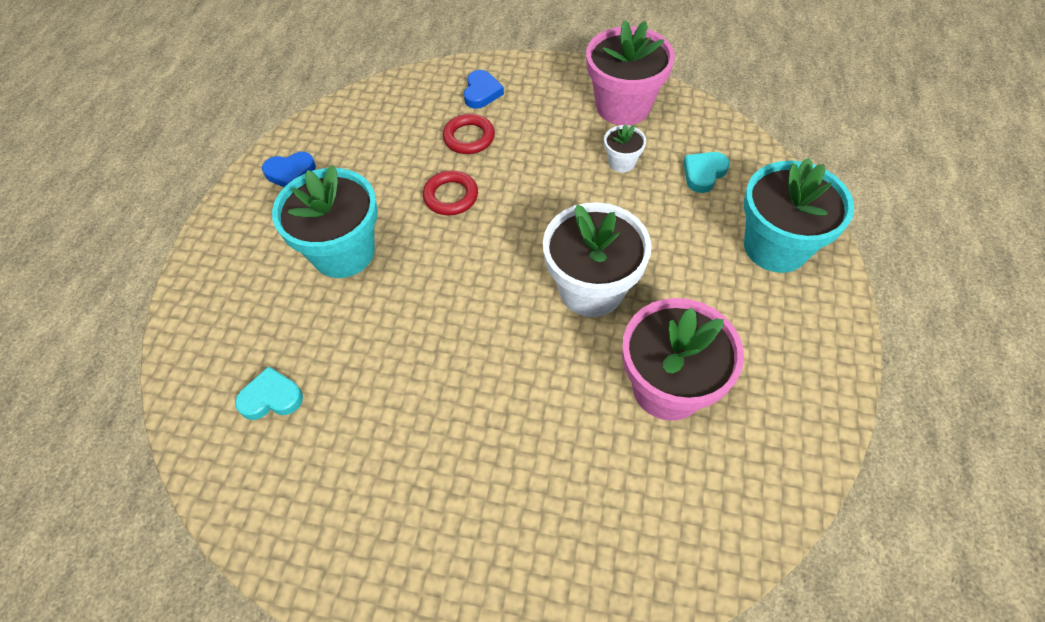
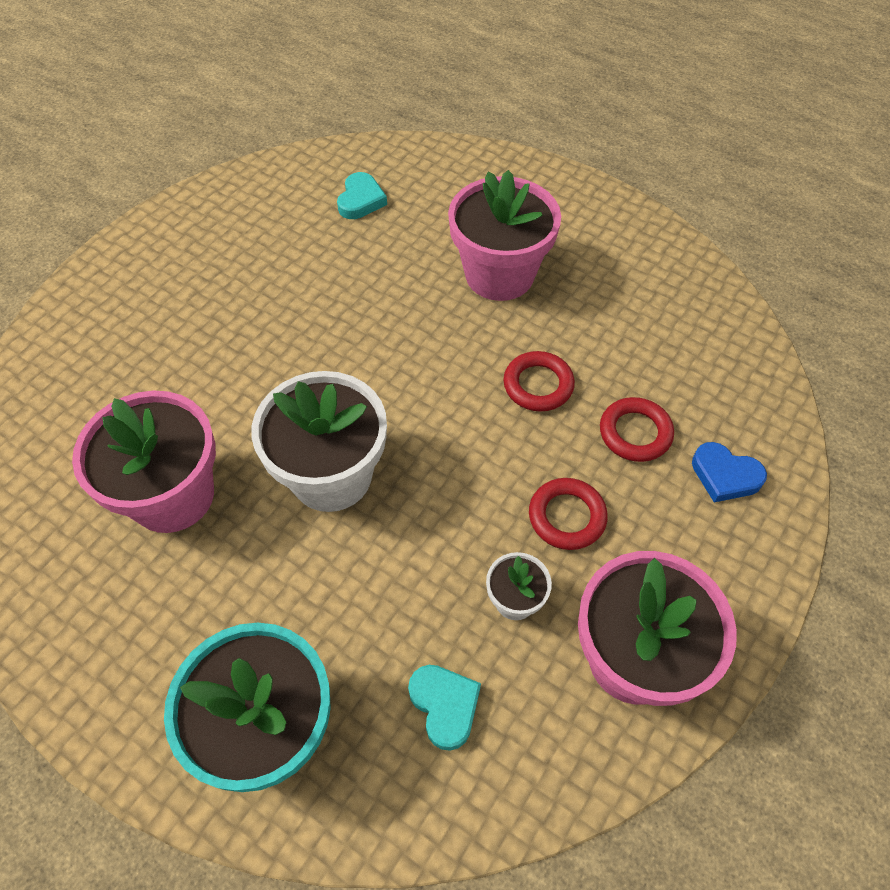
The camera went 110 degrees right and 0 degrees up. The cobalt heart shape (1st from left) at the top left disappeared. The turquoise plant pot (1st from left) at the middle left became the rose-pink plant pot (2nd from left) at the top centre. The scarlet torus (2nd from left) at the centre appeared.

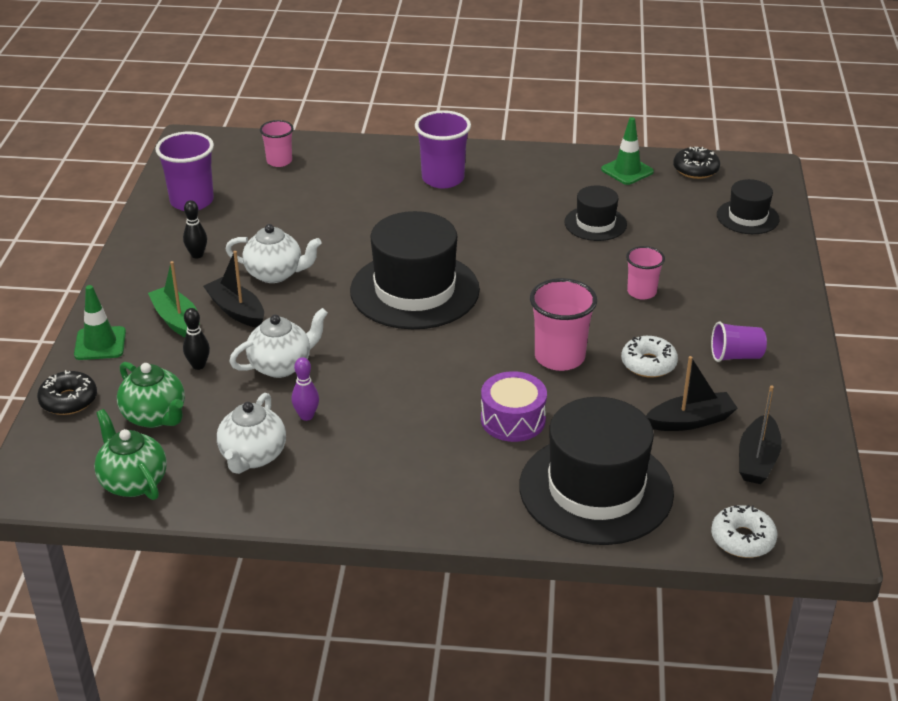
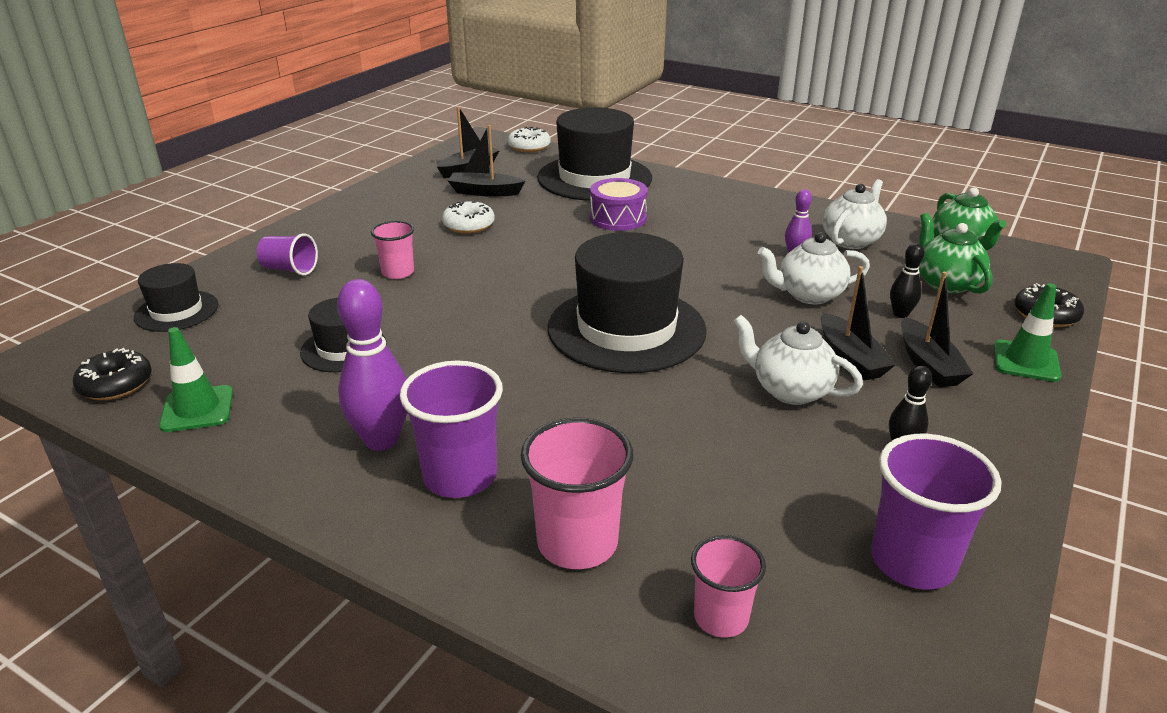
The camera went 155 degrees left and 5 degrees down. The green toy boat at the middle left became the black toy boat (4th from left) at the middle right. The rose-pink tumbler (2nd from left) moved from the centre to the bottom centre. The royal purple tumbler (3rd from left in the first image) moved from the middle right to the middle left. The royal purple bowling pin (1st from left) at the middle left appeared.

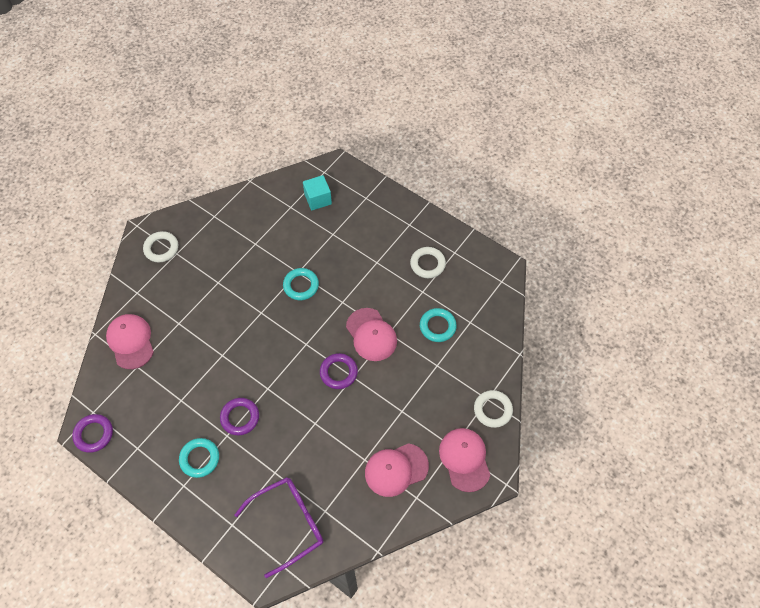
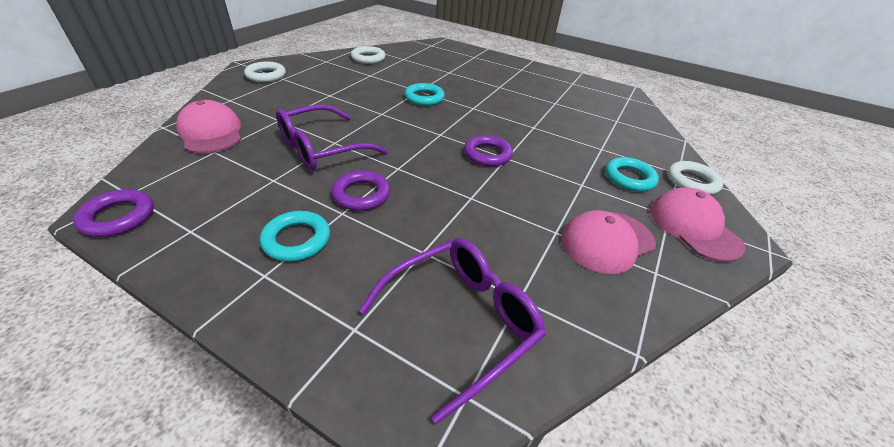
The camera went 10 degrees left and 20 degrees down. The turquoise solid cube at the top centre disappeared. The snow-white torus (2nd from left) moved from the centre to the top centre. The rose-pink peaked cap (2nd from left) at the centre disappeared. The turquoise torus (3rd from left) moved from the centre to the middle right. The royal purple spectacles (1st from left) at the top centre appeared.

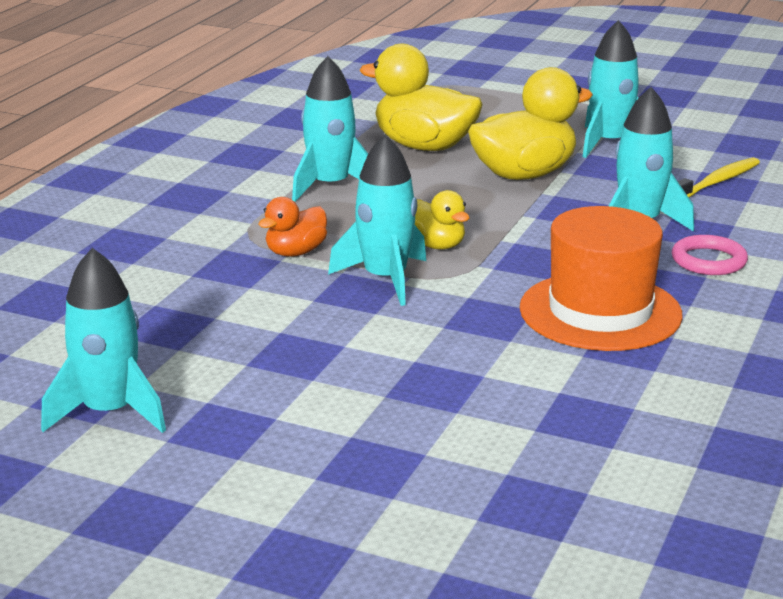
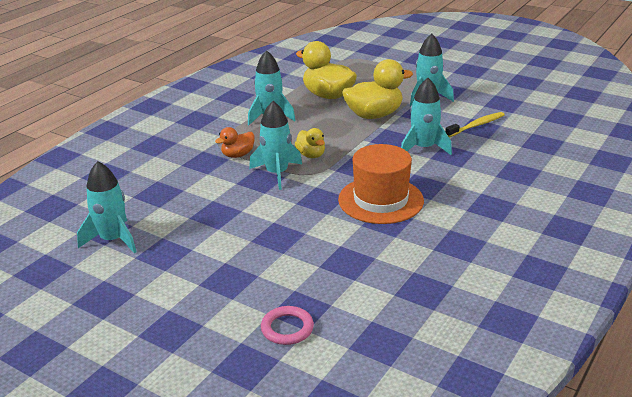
The camera went 10 degrees right and 5 degrees up. The rose-pink torus moved from the middle right to the bottom centre.

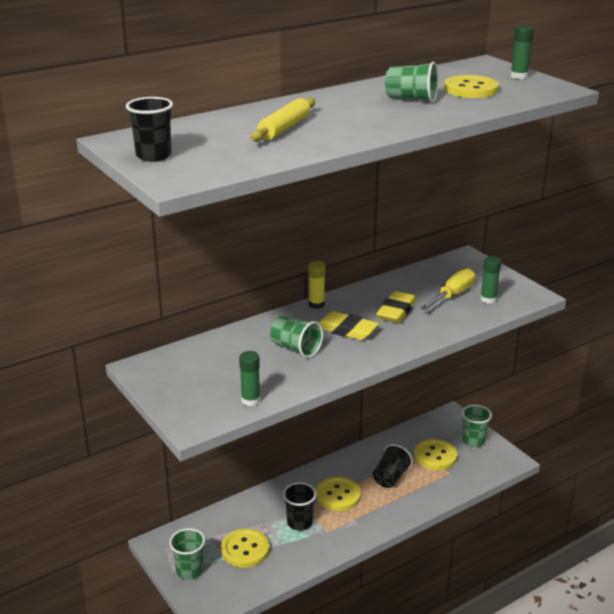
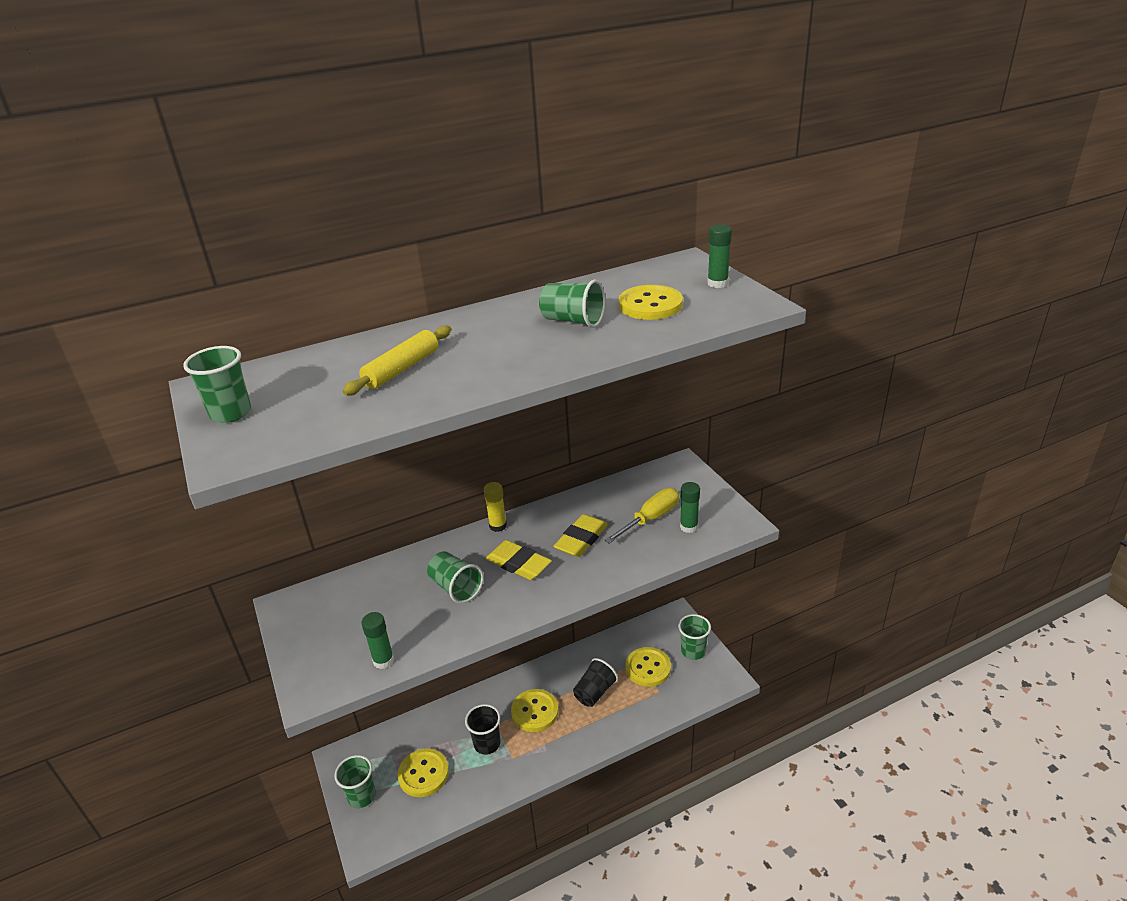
The camera went 10 degrees right and 5 degrees up. The black tumbler (1st from left) at the top left became the green tumbler (1st from left) at the middle left.

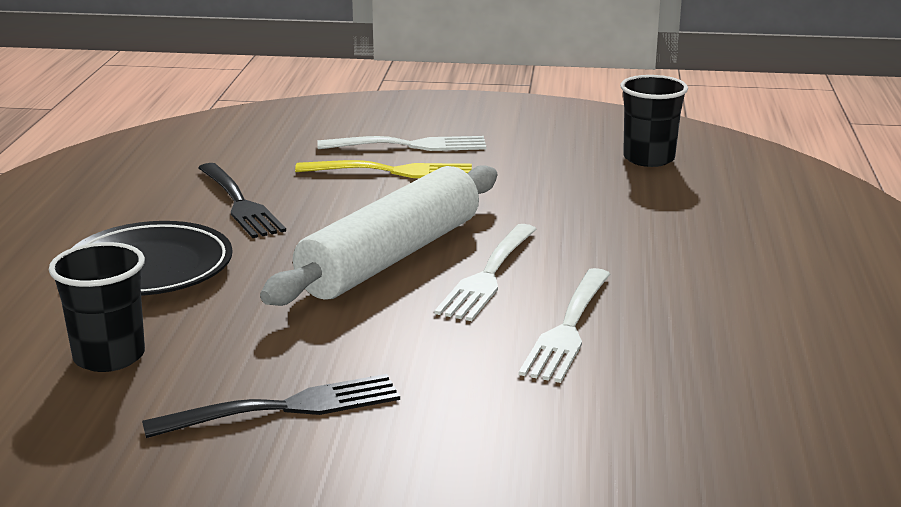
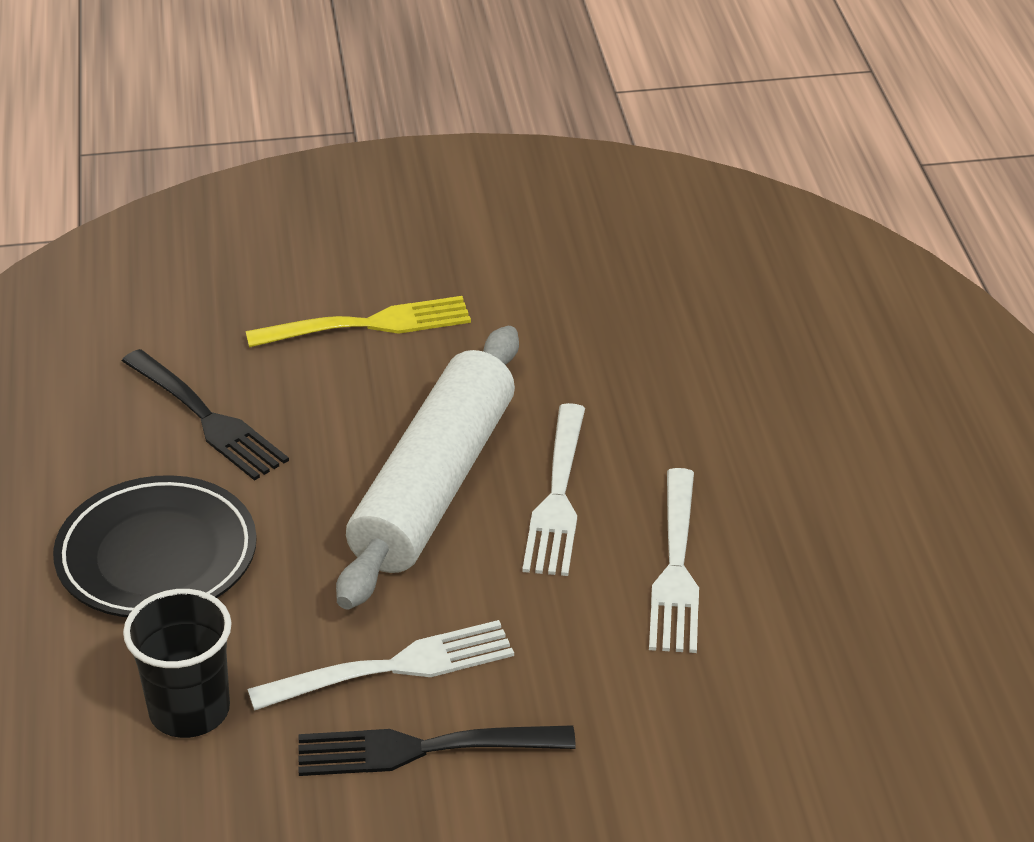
The camera went 15 degrees left and 15 degrees up. The black tumbler (2nd from left) at the top right disappeared. The snow-white fork (1st from left) moved from the top centre to the bottom centre. The black fork (2nd from left) at the bottom left turned 150 degrees counterclockwise.

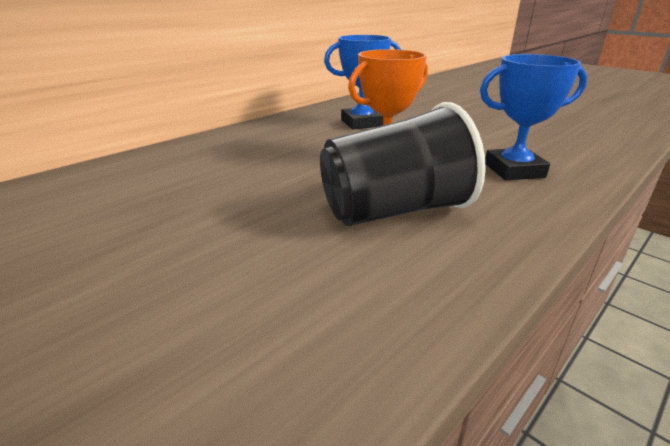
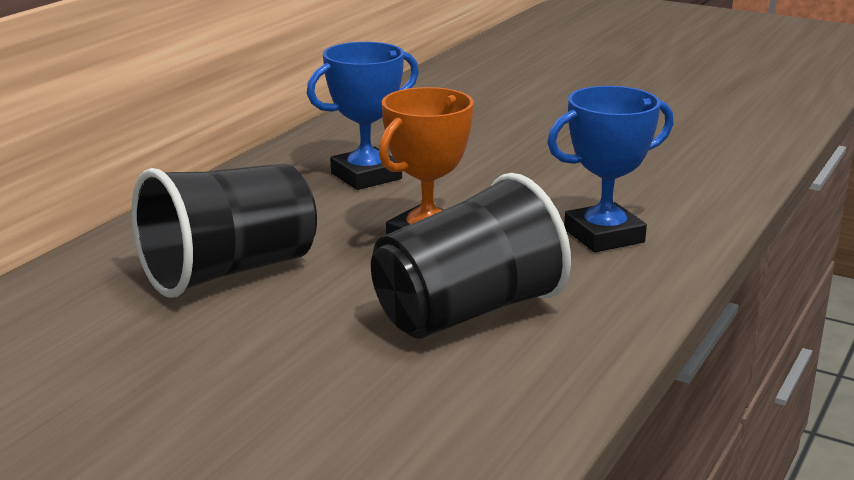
The camera went 15 degrees left and 5 degrees down. The black tumbler (1st from left) at the middle left appeared.

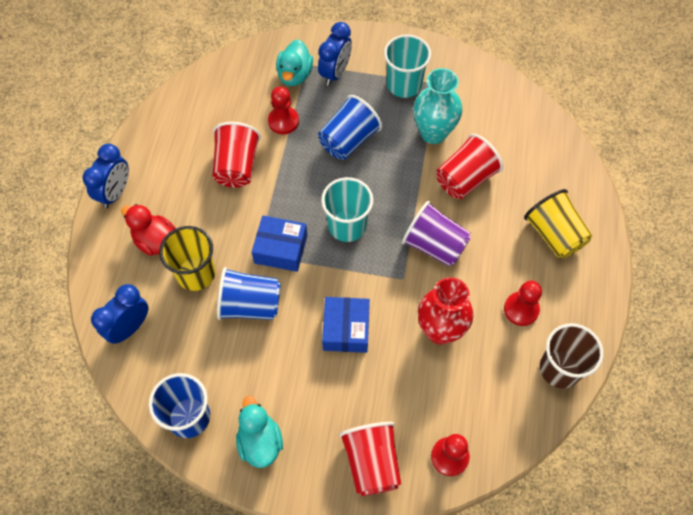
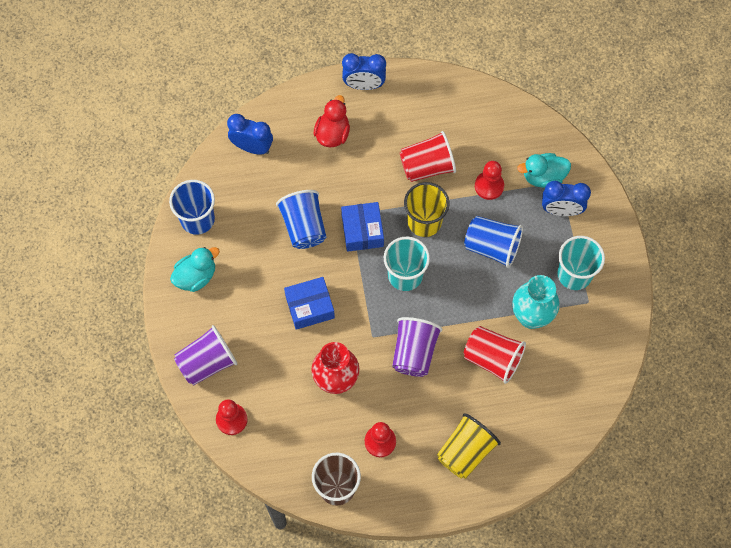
The camera went 70 degrees right and 5 degrees up. The bright yellow tumbler (1st from left) moved from the middle left to the centre. The scarlet tumbler (2nd from left) at the bottom centre became the royal purple tumbler (1st from left) at the middle left.

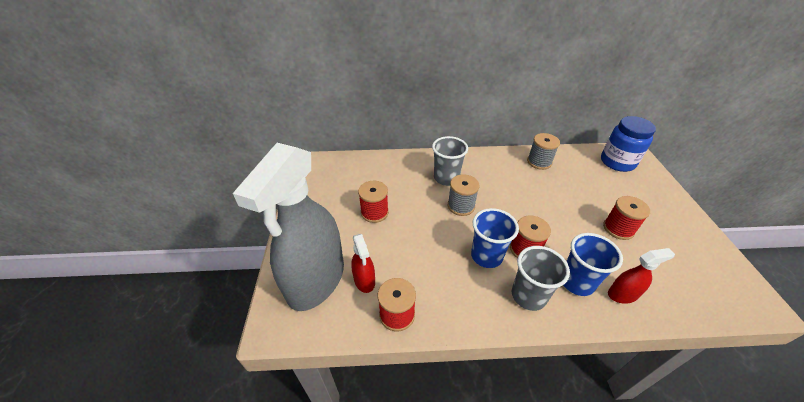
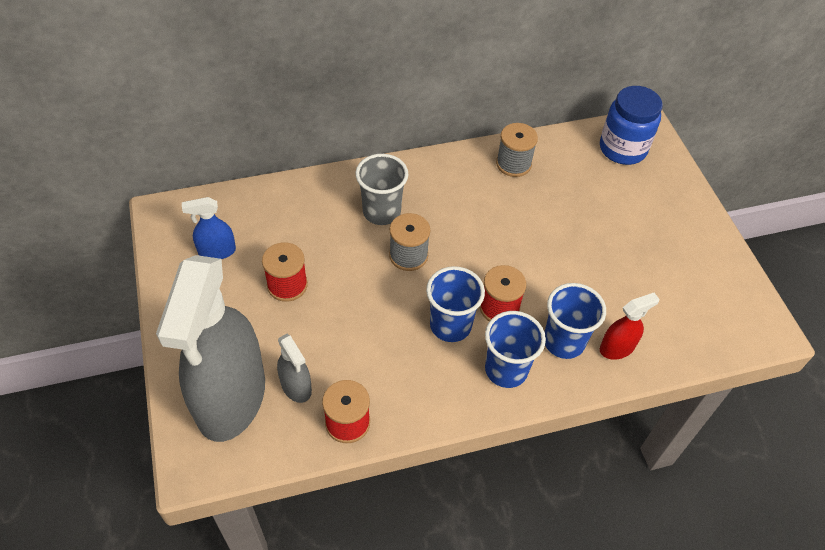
The camera went 15 degrees left and 10 degrees up. The scarlet reel of thread (4th from left) at the middle right disappeared. The scarlet spray bottle (1st from left) at the centre became the ash-grey spray bottle (2nd from left) at the bottom centre. The ash-grey tumbler (2nd from left) at the bottom right became the cobalt tumbler (2nd from left) at the centre. The cobalt spray bottle at the middle left appeared.

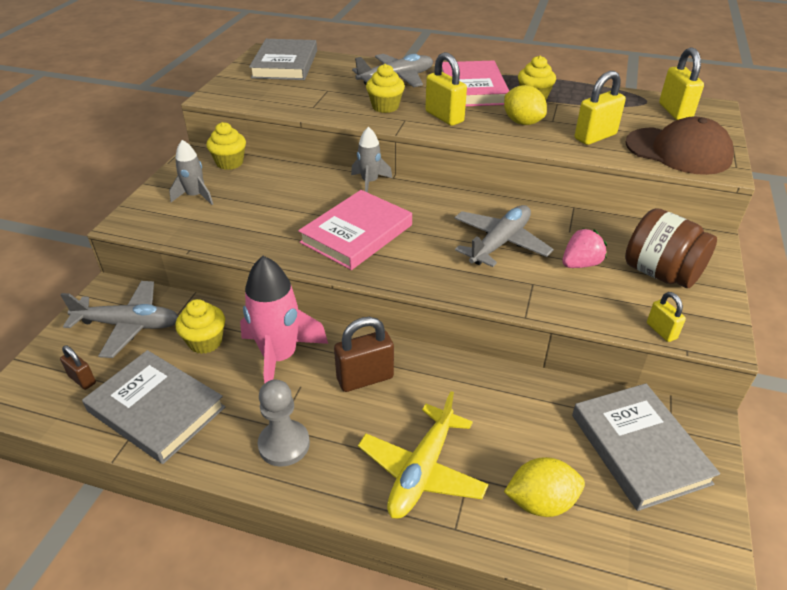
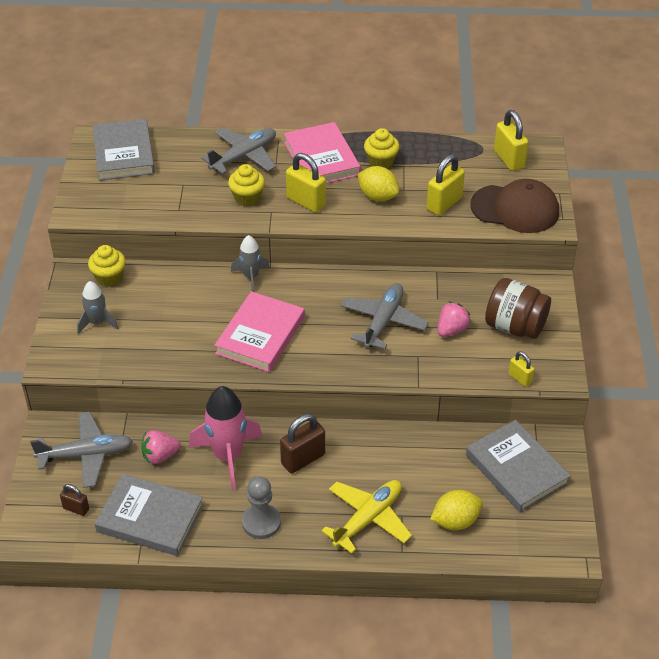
The camera went 15 degrees left and 5 degrees up. The bright yellow cupcake (1st from left) at the middle left was replaced by the rose-pink strawberry (1st from left) at the bottom left. The bright yellow plane at the bottom centre turned 150 degrees counterclockwise.

